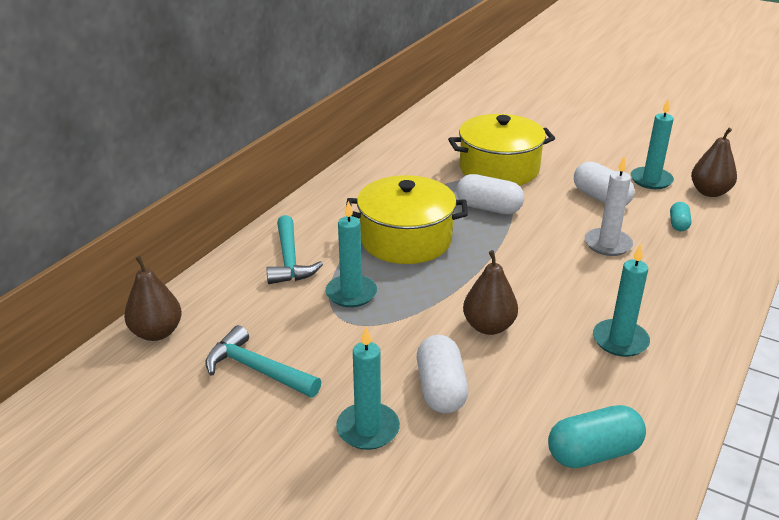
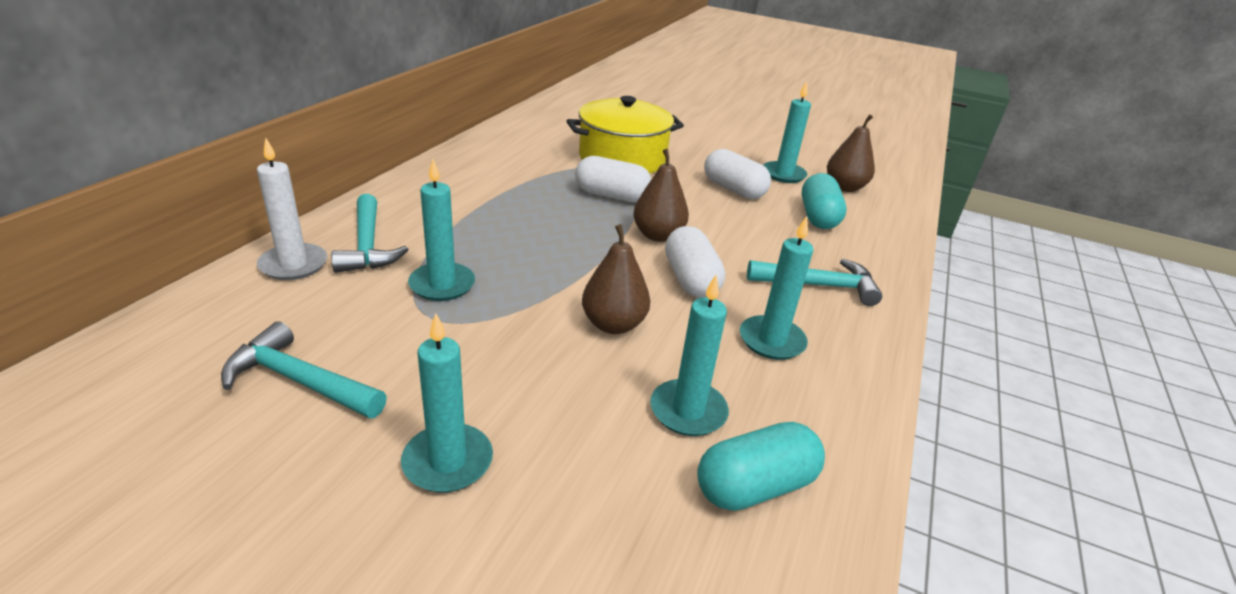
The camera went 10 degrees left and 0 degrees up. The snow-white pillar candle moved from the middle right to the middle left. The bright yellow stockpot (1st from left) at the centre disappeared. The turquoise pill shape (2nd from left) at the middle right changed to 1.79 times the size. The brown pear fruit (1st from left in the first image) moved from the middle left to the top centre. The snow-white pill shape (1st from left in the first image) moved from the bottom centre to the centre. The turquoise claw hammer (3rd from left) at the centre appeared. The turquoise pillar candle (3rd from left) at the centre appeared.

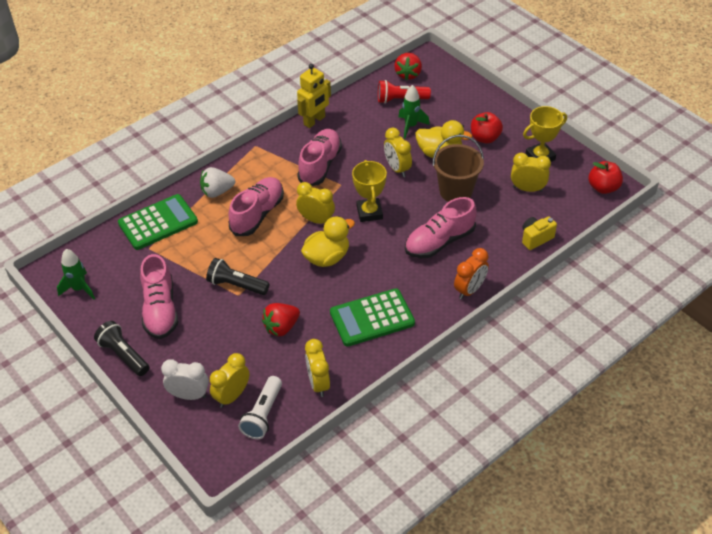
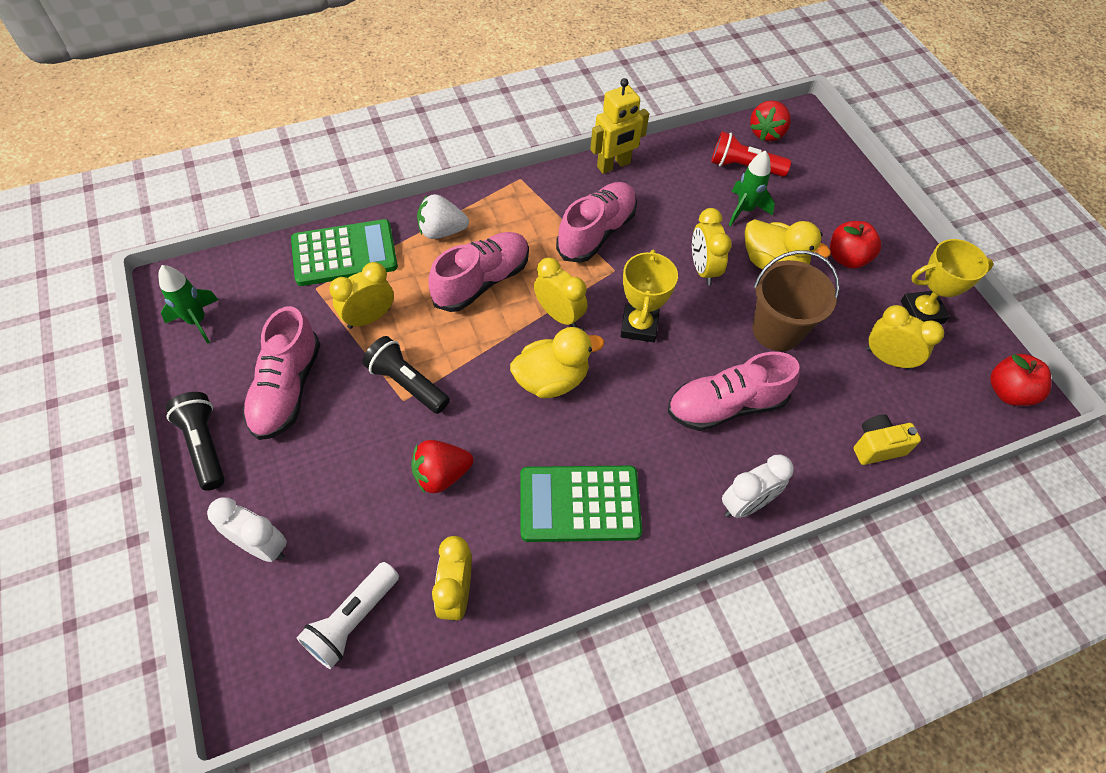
The camera went 15 degrees right and 10 degrees up. The bright orange bedside clock at the centre became the snow-white bedside clock (2nd from left) at the middle right. The bright yellow bedside clock (1st from left) moved from the bottom left to the middle left.

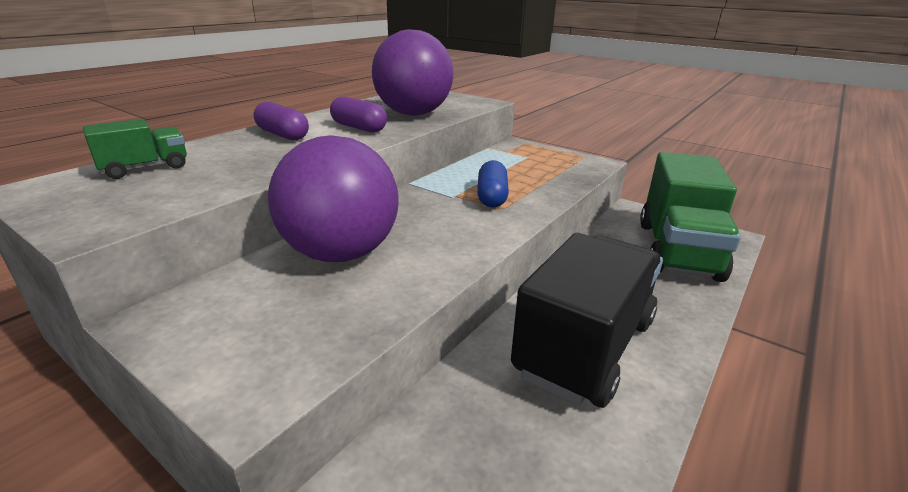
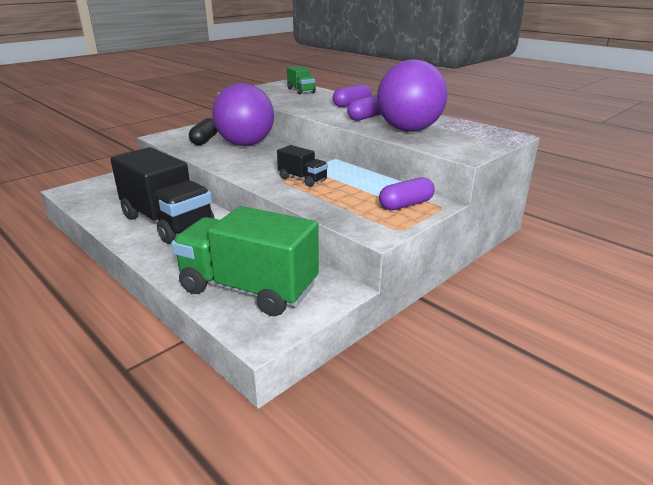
The camera went 100 degrees right and 0 degrees up. The cobalt pill shape at the centre was replaced by the black truck (2nd from left) at the centre. The black pill shape at the top left appeared. The royal purple pill shape (3rd from left) at the centre appeared.

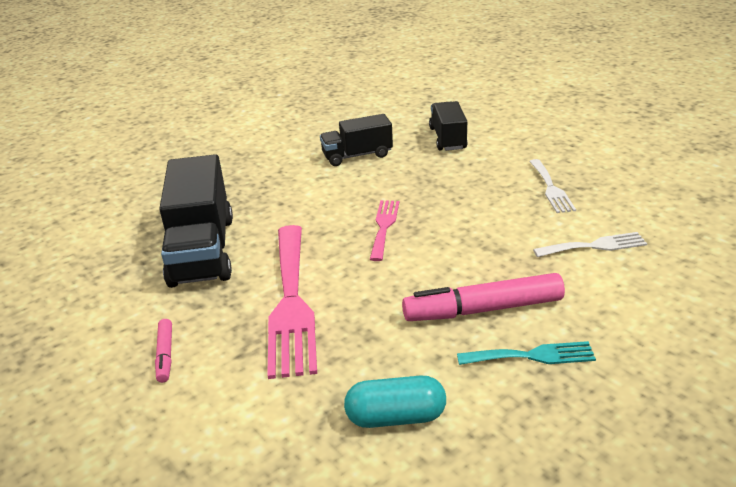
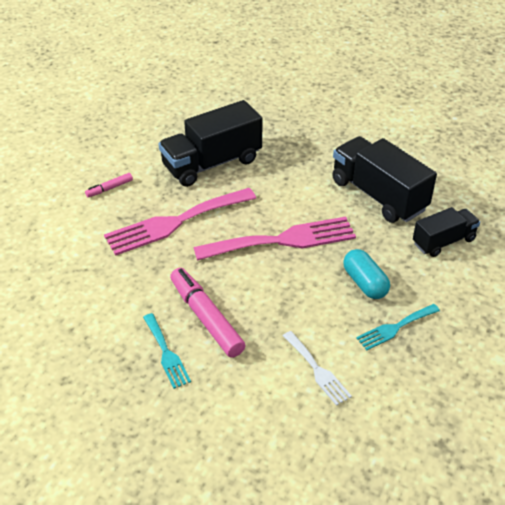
The camera went 65 degrees right and 10 degrees up. The black truck (2nd from left) at the top centre changed to 1.69 times the size. The snow-white fork (1st from left) at the middle right became the turquoise fork (2nd from left) at the middle right. The rose-pink fork (2nd from left) at the centre changed to 1.92 times the size. The turquoise pill shape moved from the bottom centre to the middle right.

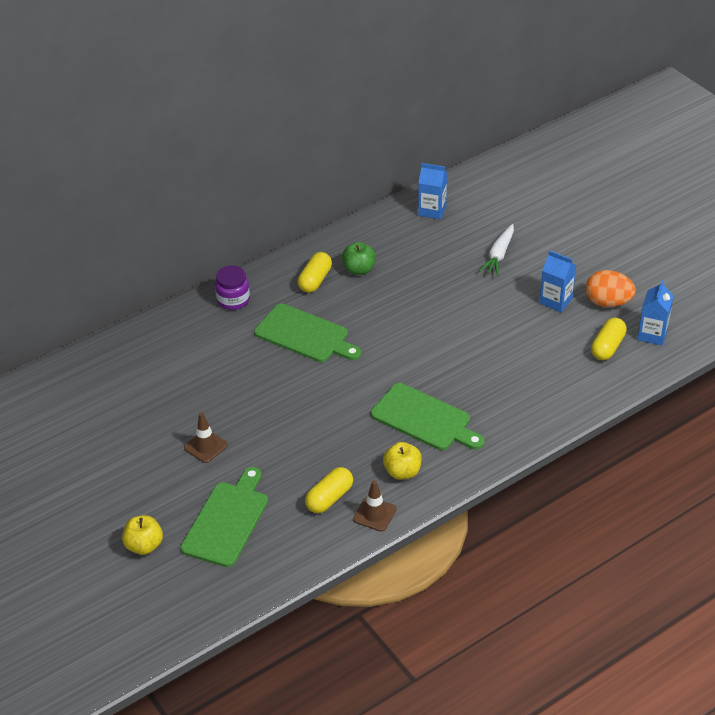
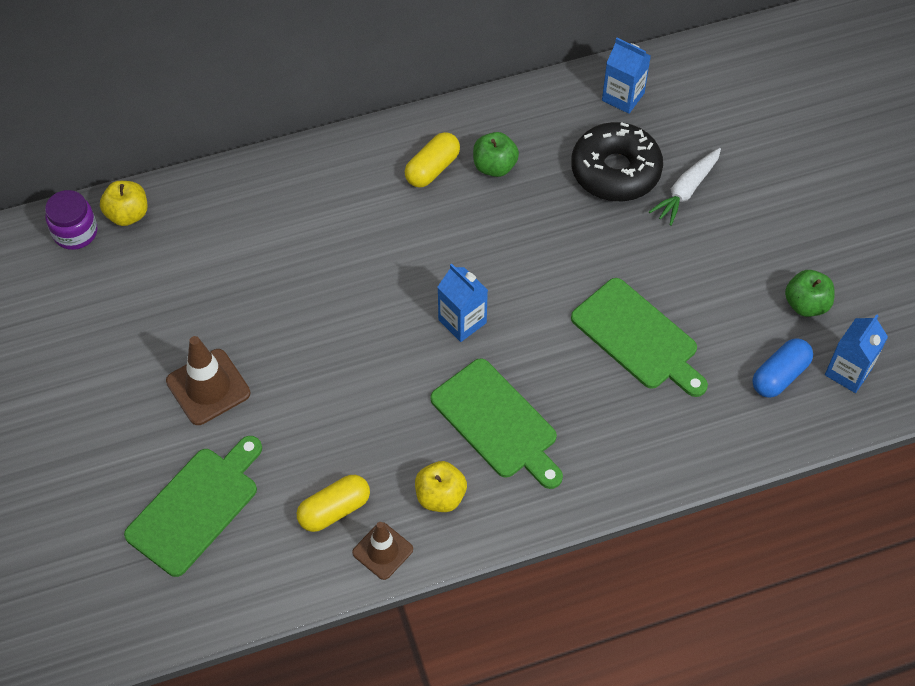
The camera went 15 degrees right and 15 degrees up. The cobalt milk carton (2nd from left in the first image) moved from the middle right to the centre. The royal purple jar moved from the middle left to the top left. The bright orange egg at the middle right was replaced by the green toy apple (2nd from left) at the middle right. The green cutting board (2nd from left in the first image) moved from the centre to the middle right. The bright yellow pill shape (3rd from left) at the middle right became the cobalt pill shape at the middle right. The brown road cone (1st from left) at the middle left changed to 1.51 times the size. The bright yellow toy apple (1st from left) moved from the bottom left to the top left. The black glazed donut at the top right appeared.

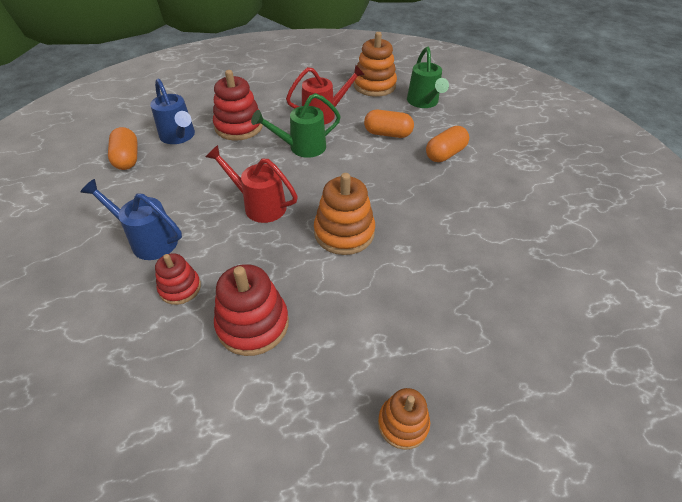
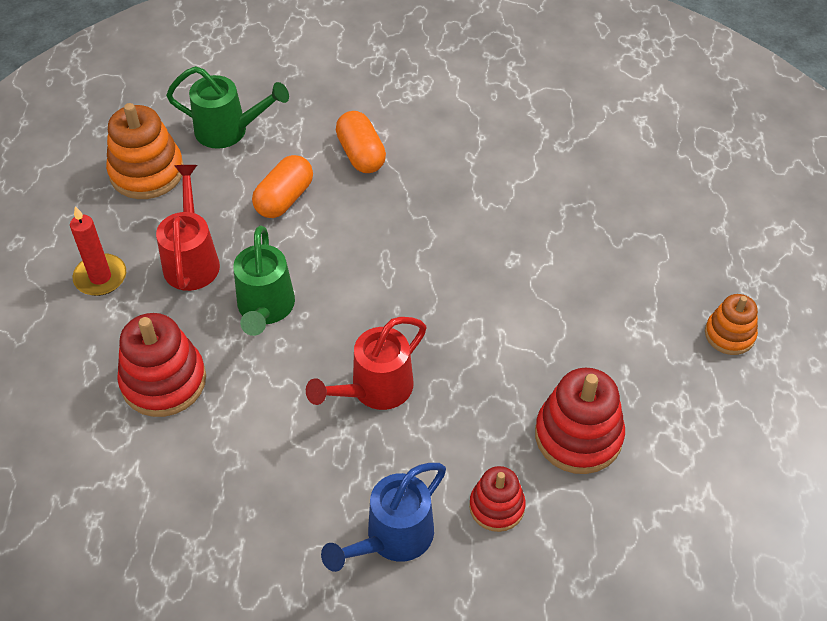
The camera went 70 degrees left and 5 degrees up. The cobalt watering can (2nd from left) at the top left disappeared. The bright orange pill shape (1st from left) at the top left disappeared. The bright orange stacking rings (1st from left) at the centre disappeared. The scarlet pillar candle at the middle left appeared.

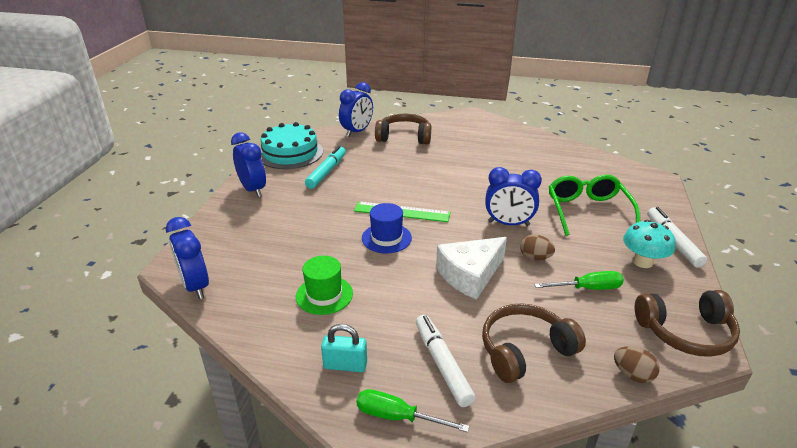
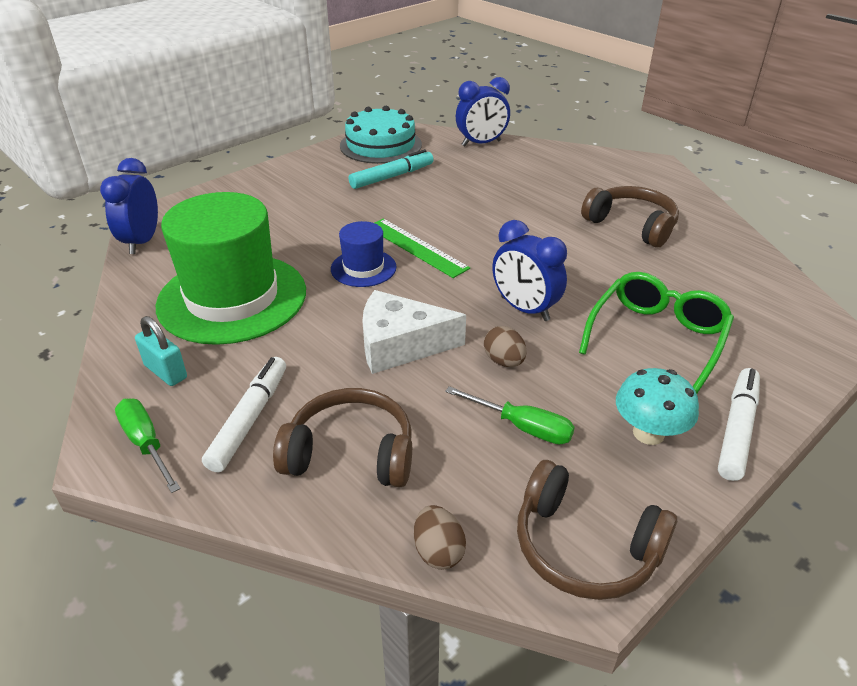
The camera went 35 degrees right and 5 degrees up. The brown headphones (1st from left in the first image) moved from the top centre to the top right. The cobalt bedside clock (2nd from left) at the middle left disappeared. The green hat at the centre changed to 2.12 times the size.

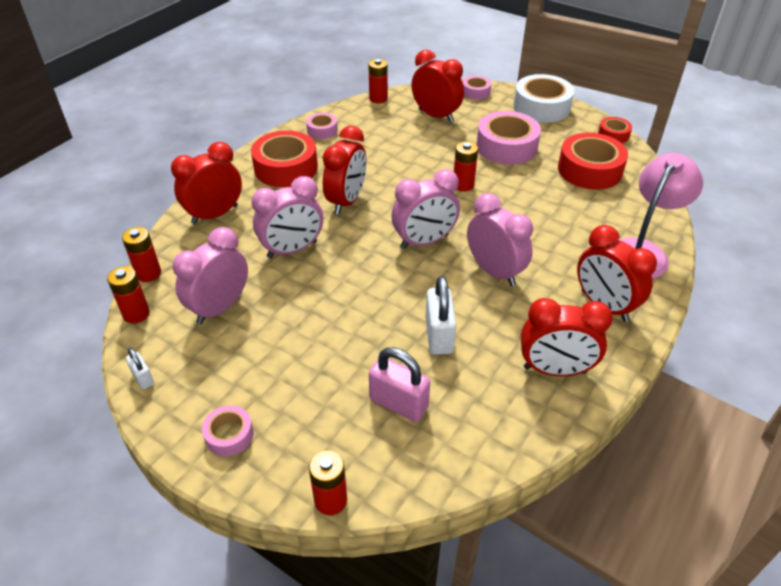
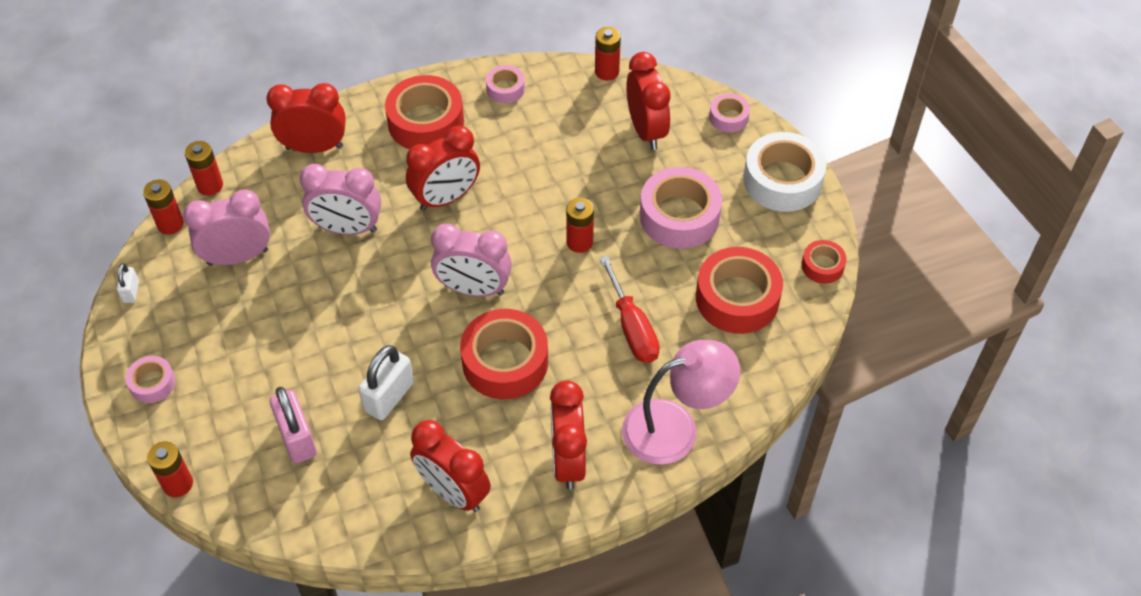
The camera went 35 degrees right and 10 degrees up. The rose-pink bedside clock (4th from left) at the centre was replaced by the scarlet roll of tape (2nd from left) at the centre. The scarlet hand screwdriver at the centre appeared.

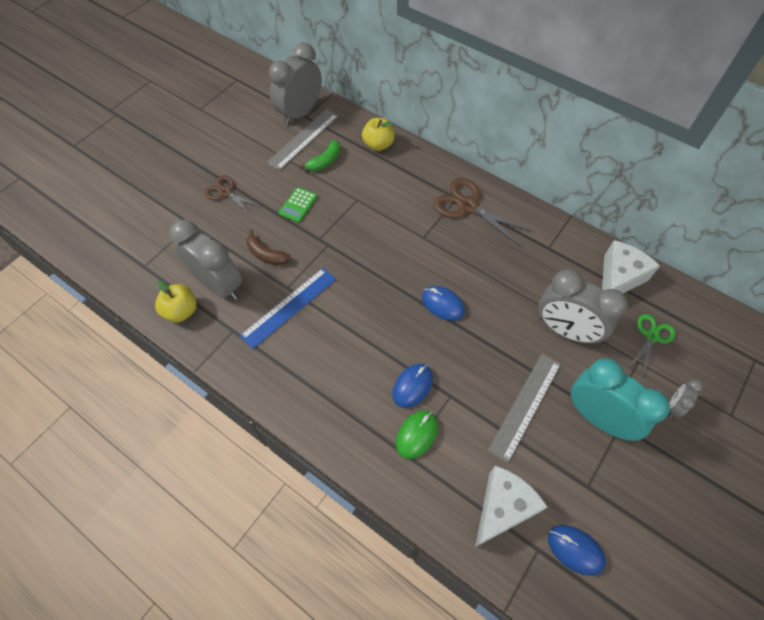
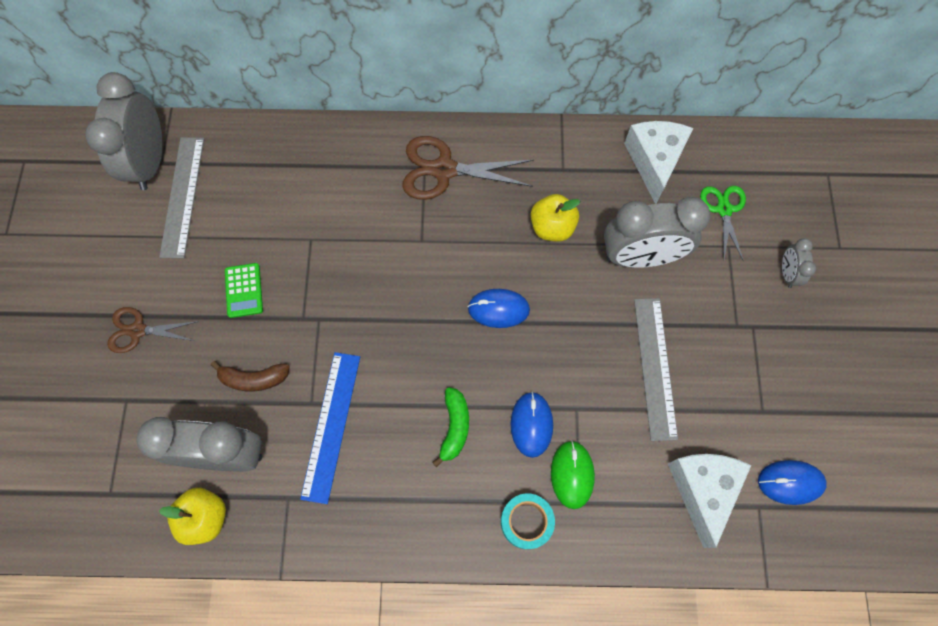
The camera went 35 degrees left and 10 degrees up. The bright yellow toy apple (2nd from left) moved from the top centre to the centre. The green toy banana moved from the top centre to the bottom centre. The turquoise bedside clock at the middle right disappeared. The turquoise roll of tape at the bottom centre appeared.

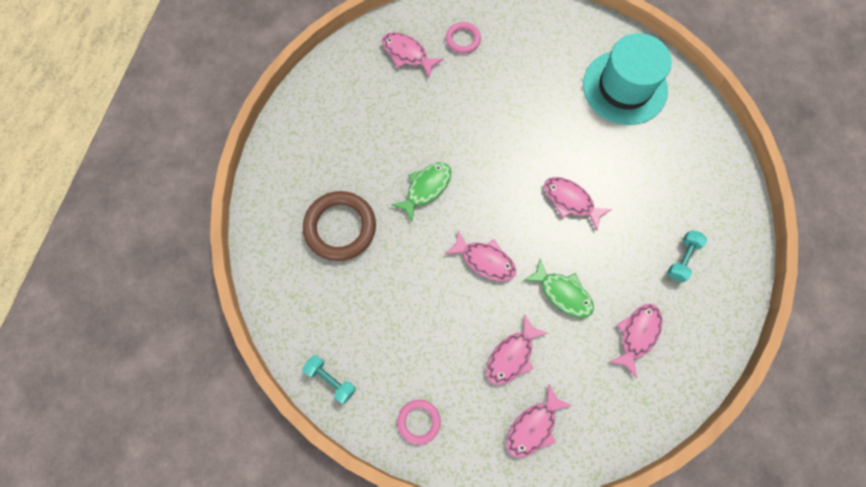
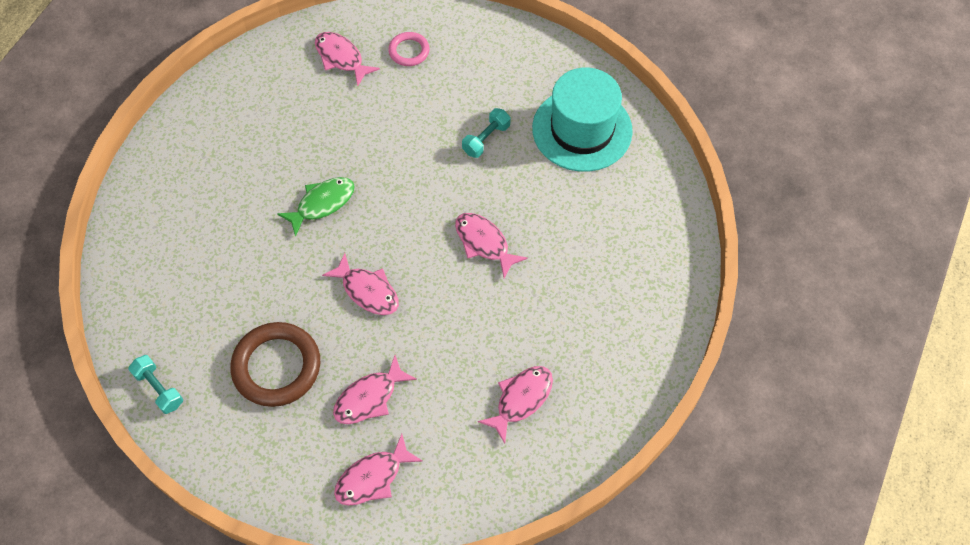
The camera went 10 degrees right and 10 degrees down. The brown torus moved from the centre to the bottom left. The turquoise dumbbell (2nd from left) moved from the middle right to the top centre. The green toy fish (2nd from left) at the centre disappeared. The rose-pink torus (1st from left) at the bottom centre disappeared.

